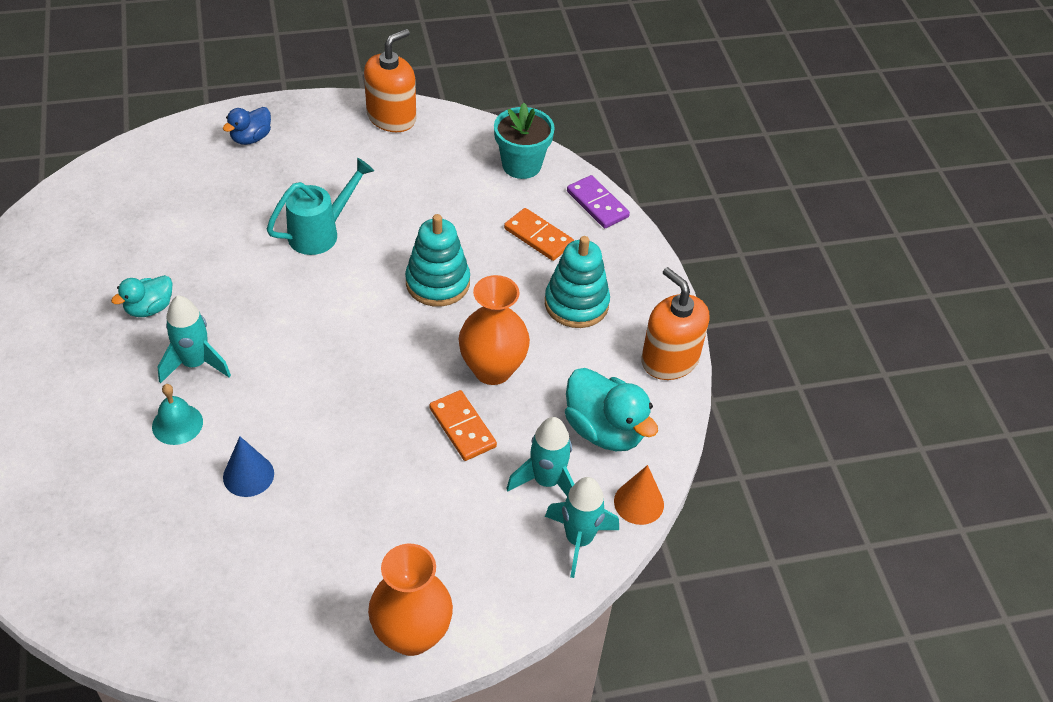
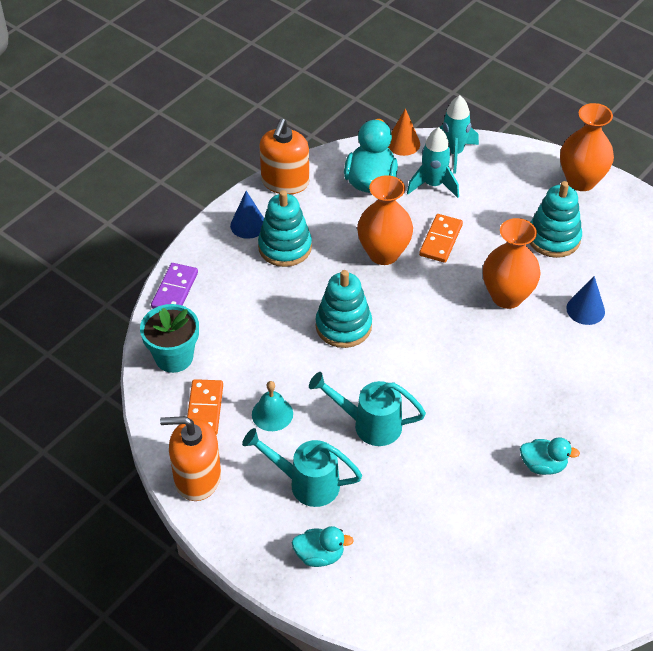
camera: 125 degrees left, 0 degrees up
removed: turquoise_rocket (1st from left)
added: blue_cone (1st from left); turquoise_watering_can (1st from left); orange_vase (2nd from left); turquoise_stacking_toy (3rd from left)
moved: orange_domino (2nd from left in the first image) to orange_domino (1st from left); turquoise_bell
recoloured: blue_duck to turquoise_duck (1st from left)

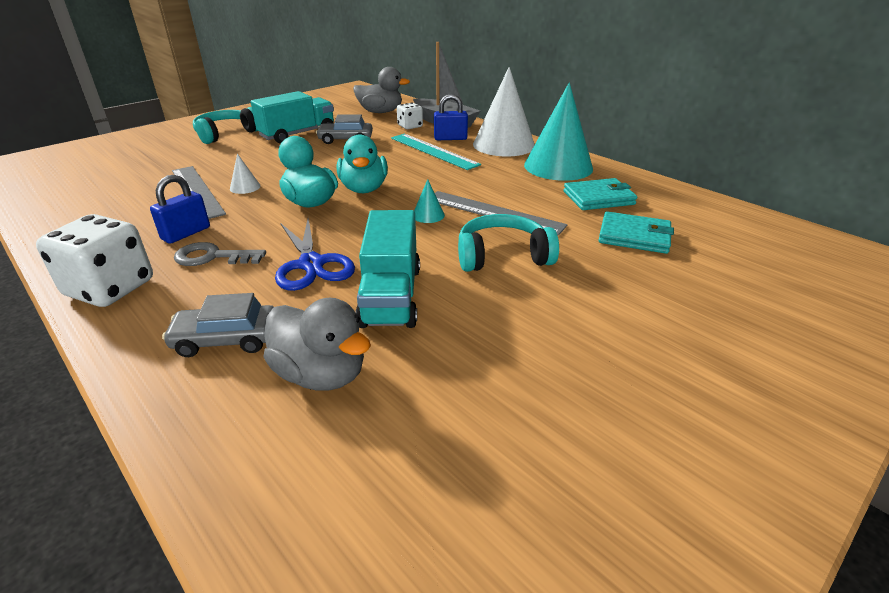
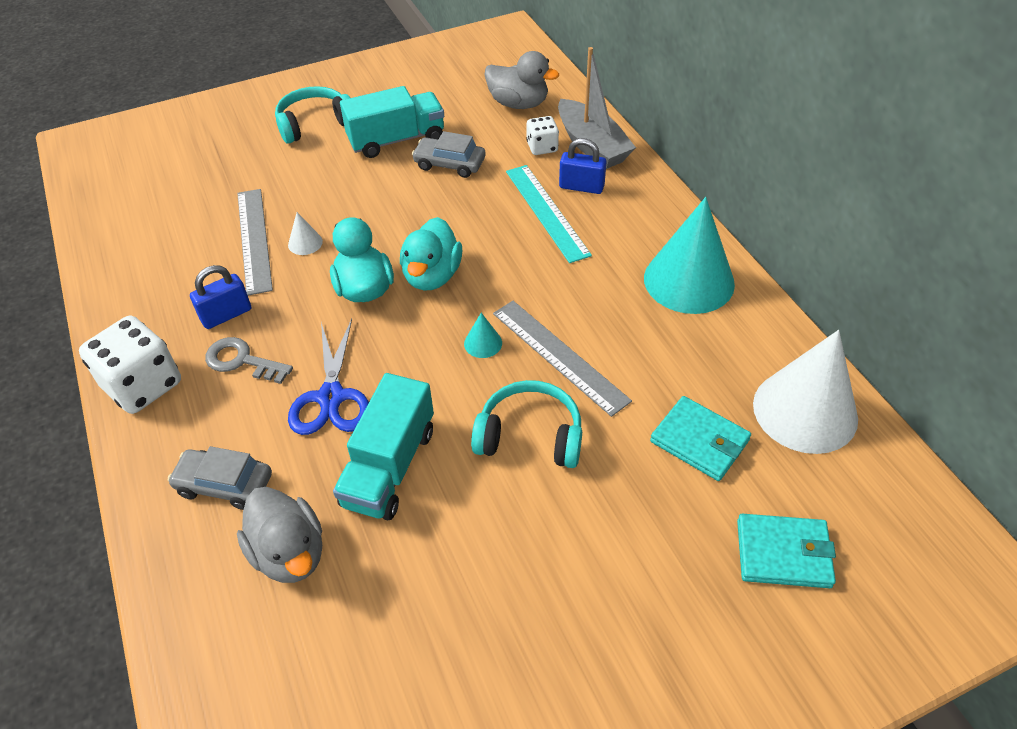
camera: 20 degrees right, 15 degrees up
moved: turquoise_wallet (1st from left in the first image) to turquoise_wallet (2nd from left); white_cone (2nd from left)

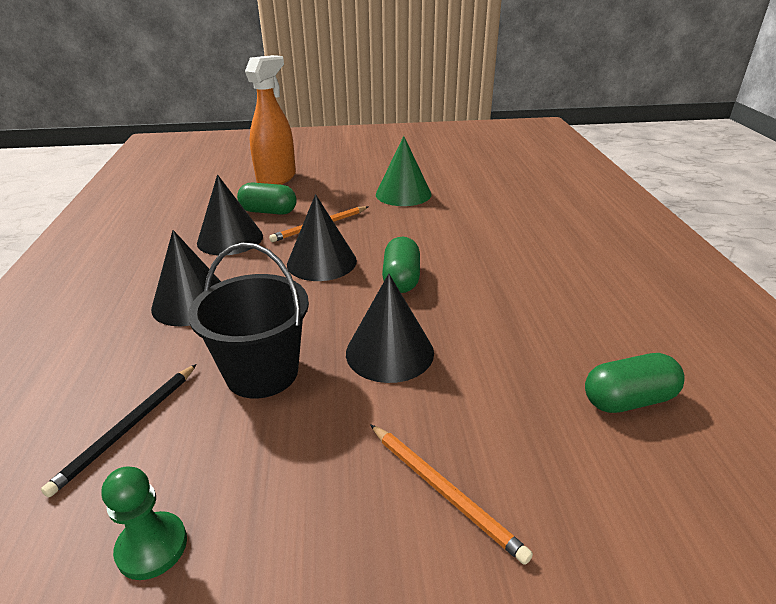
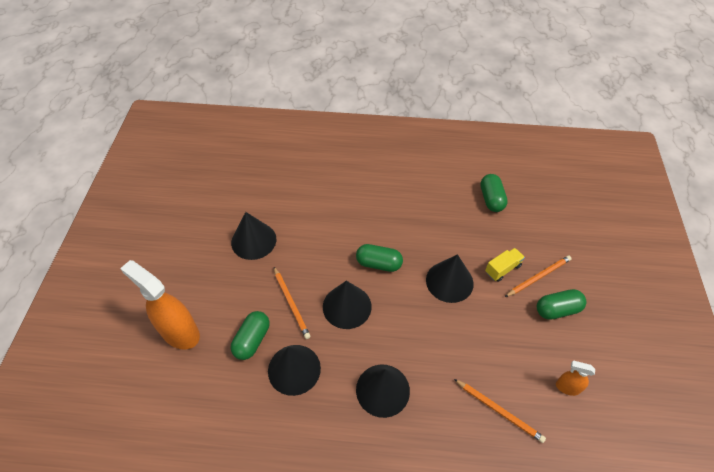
camera: 80 degrees left, 20 degrees up
removed: black_bucket
added: yellow_truck; green_capsule (4th from left)
replaced: green_pawn to orange_spray_bottle (2nd from left)
recoloured: green_cone to black_cone (1st from left); black_pencil to orange_pencil (2nd from left)

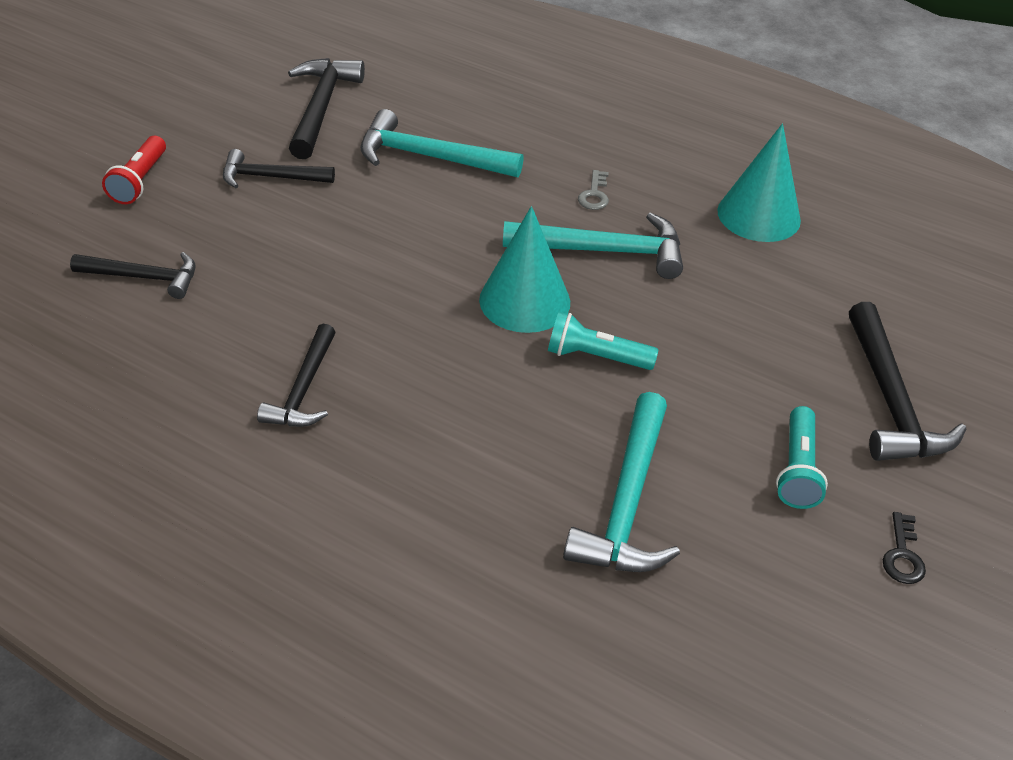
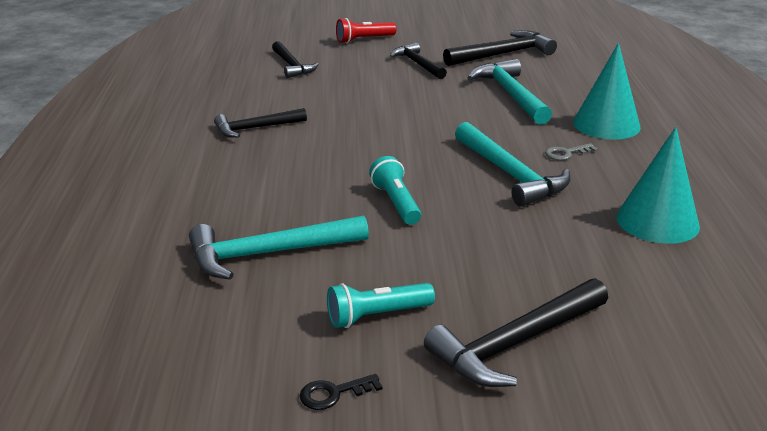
camera: 60 degrees right, 15 degrees down
moved: turquoise_cone (1st from left)

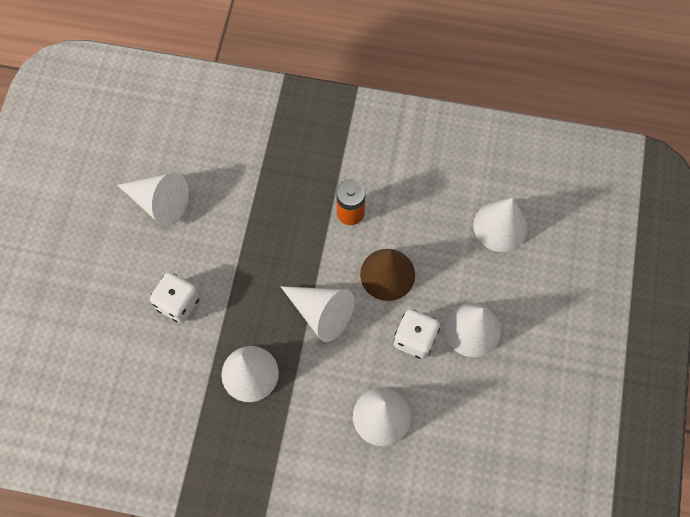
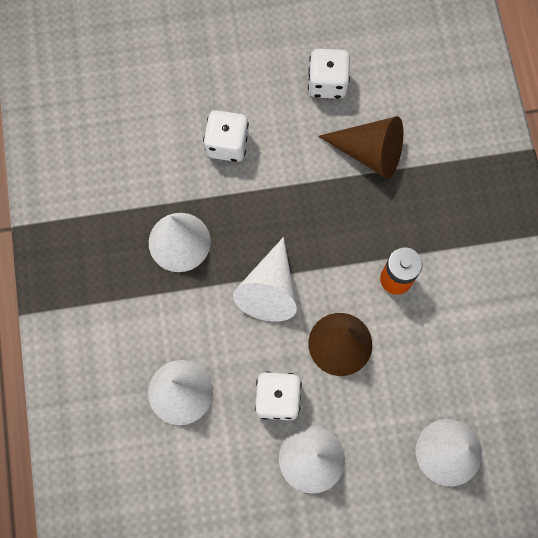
camera: 70 degrees right, 5 degrees up
added: brown_cone (2nd from left)
replaced: white_cone (1st from left) to white_dice (3rd from left)

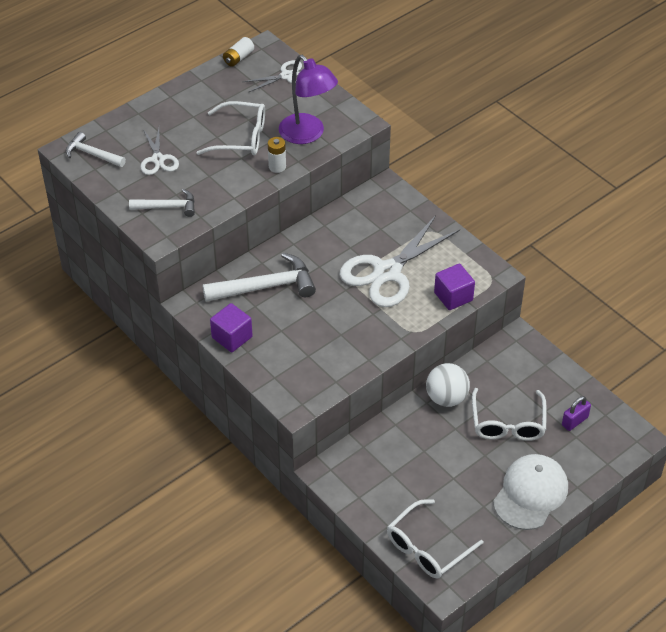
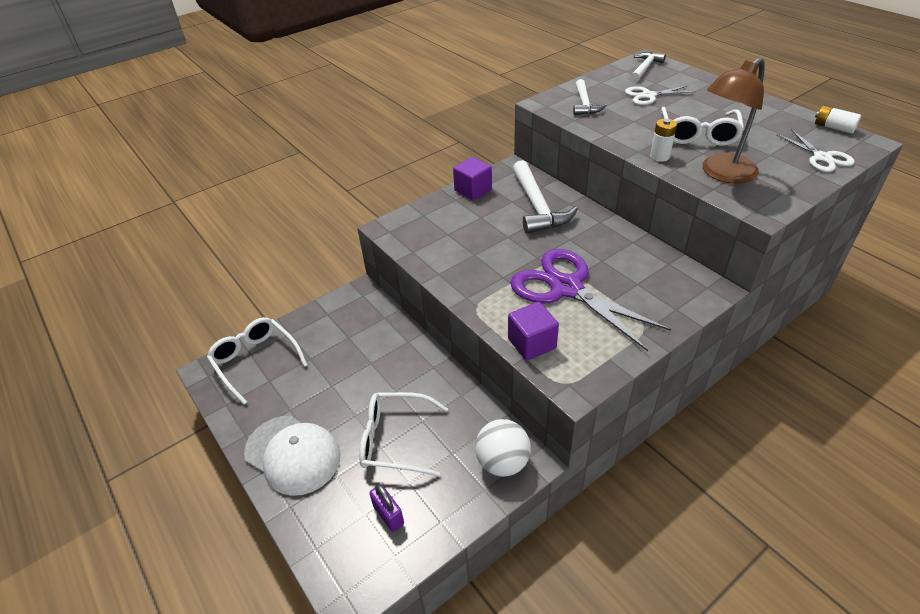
camera: 95 degrees right, 5 degrees down
moved: white_ball
recoloured: white_scissors (3rd from left) to purple_scissors; purple_lamp to brown_lamp

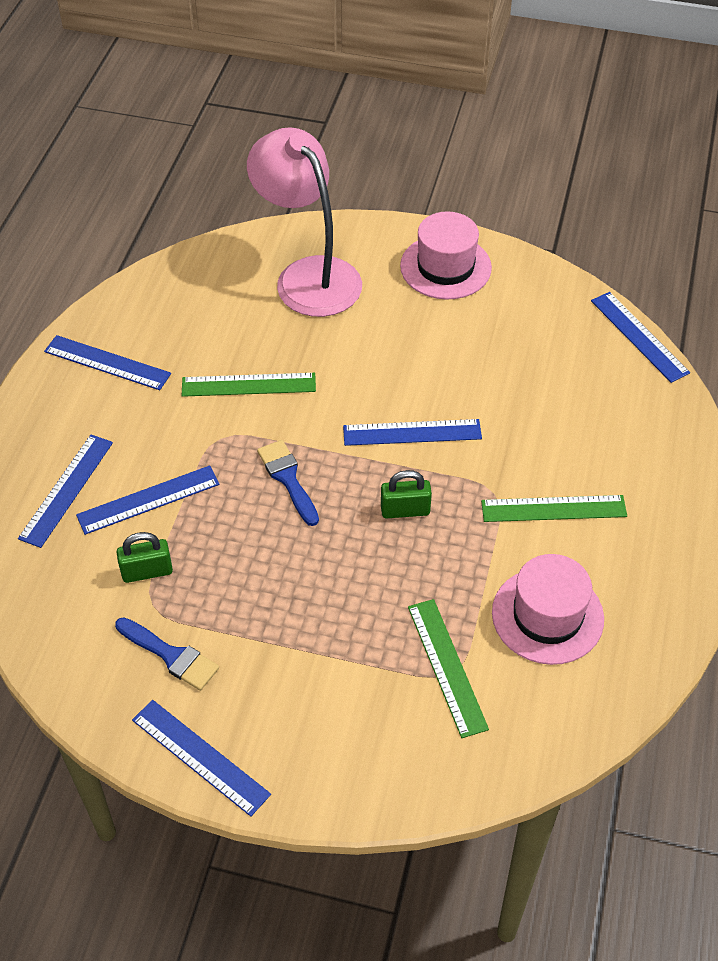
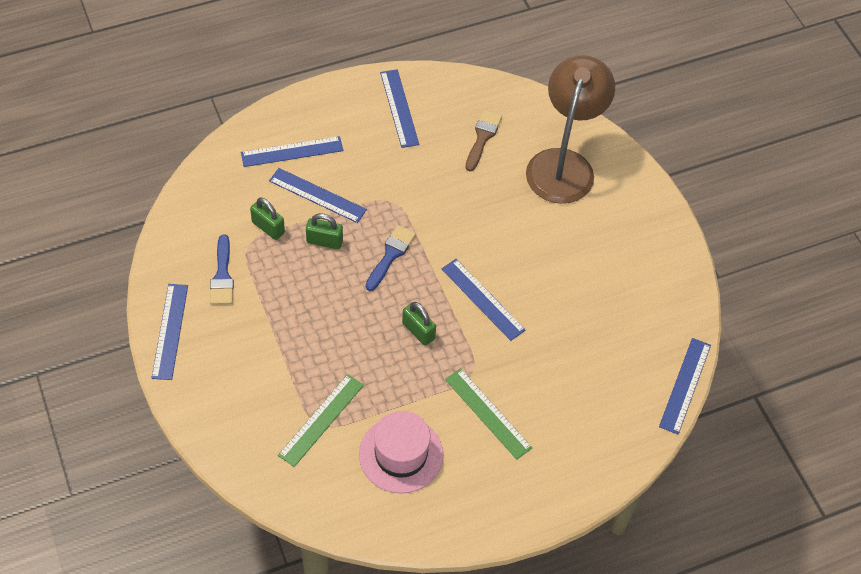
camera: 50 degrees right, 5 degrees up
removed: green_ruler (1st from left); pink_hat (1st from left)
added: green_padlock (2nd from left); brown_brush
recoloured: pink_lamp to brown_lamp

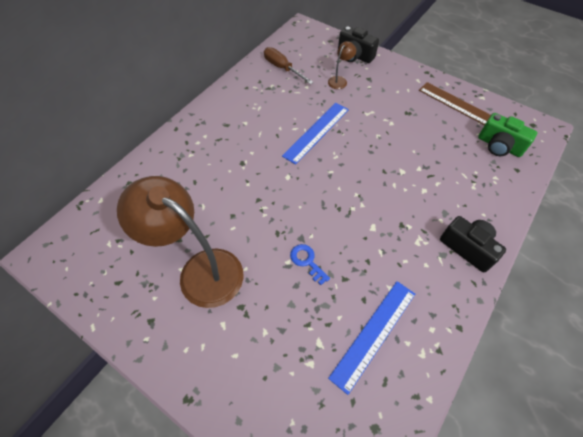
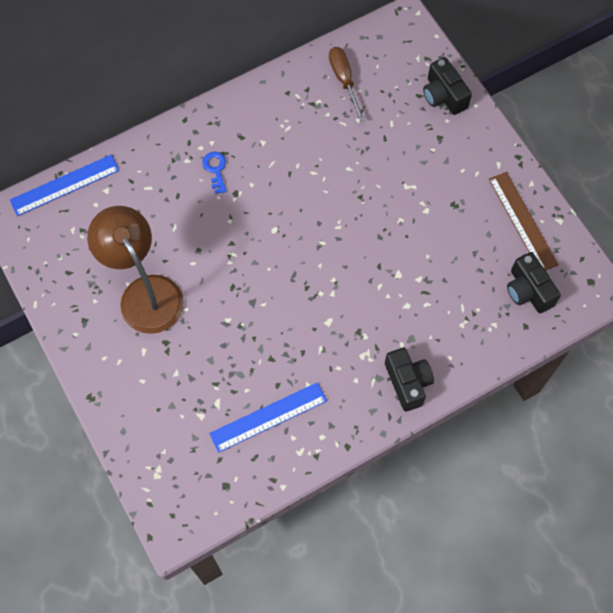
camera: 25 degrees right, 10 degrees up
removed: brown_lamp (2nd from left)
moved: blue_ruler (1st from left); blue_key
recoloured: green_camera to black_camera (3rd from left)

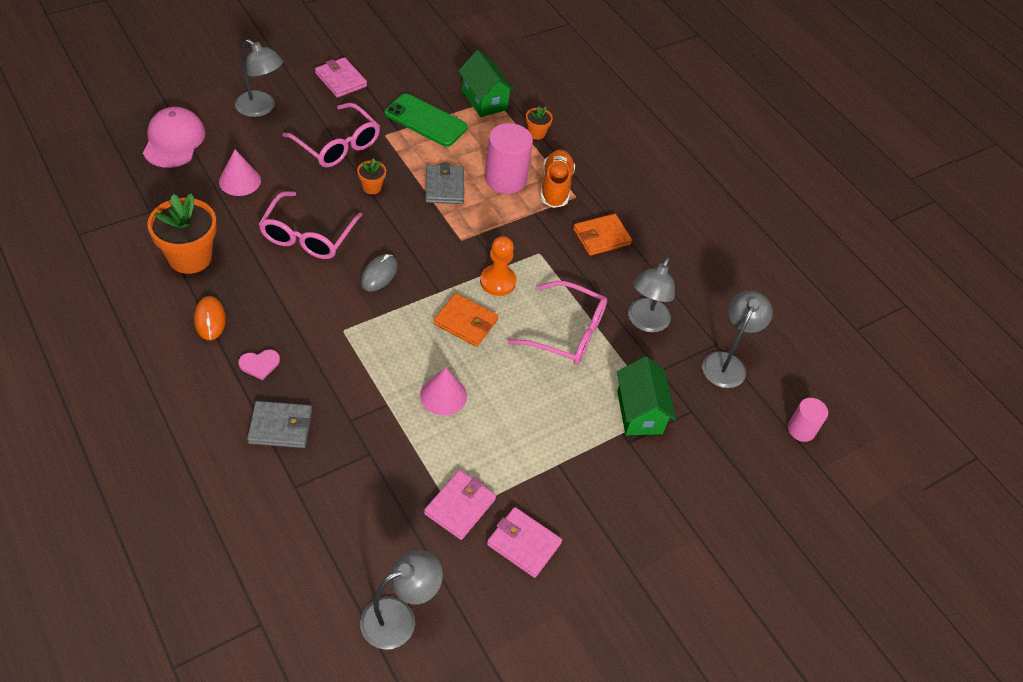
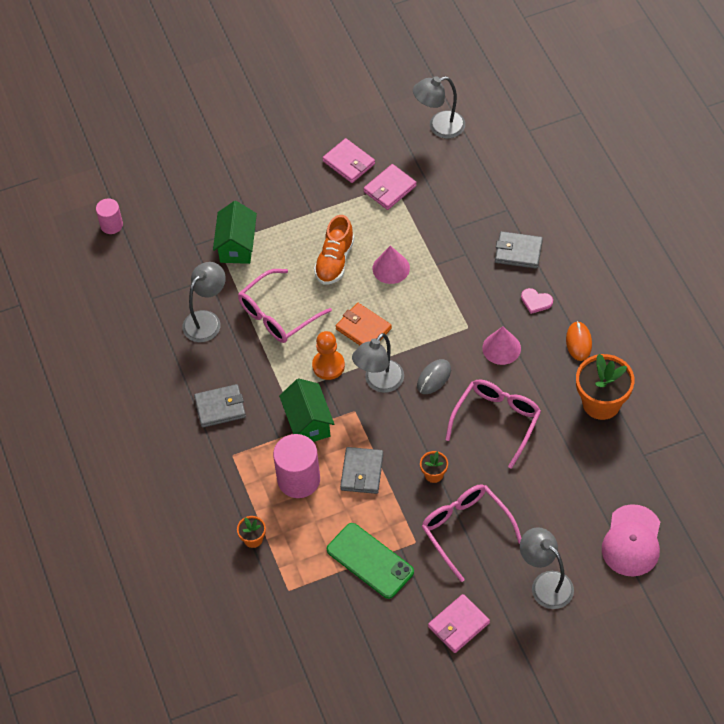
camera: 160 degrees left, 5 degrees up
moved: green_house (1st from left in the first image) to green_house (2nd from left); orange_shoe; grey_lamp (4th from left in the first image) to grey_lamp (2nd from left); pink_cone (1st from left in the first image) to pink_cone (2nd from left)
recoloured: orange_wallet (2nd from left) to grey_wallet (1st from left)
turned: pink_glasses (3rd from left in the first image) 75 degrees counterclockwise; pink_wallet (1st from left in the first image) 75 degrees clockwise; pink_heart 150 degrees counterclockwise

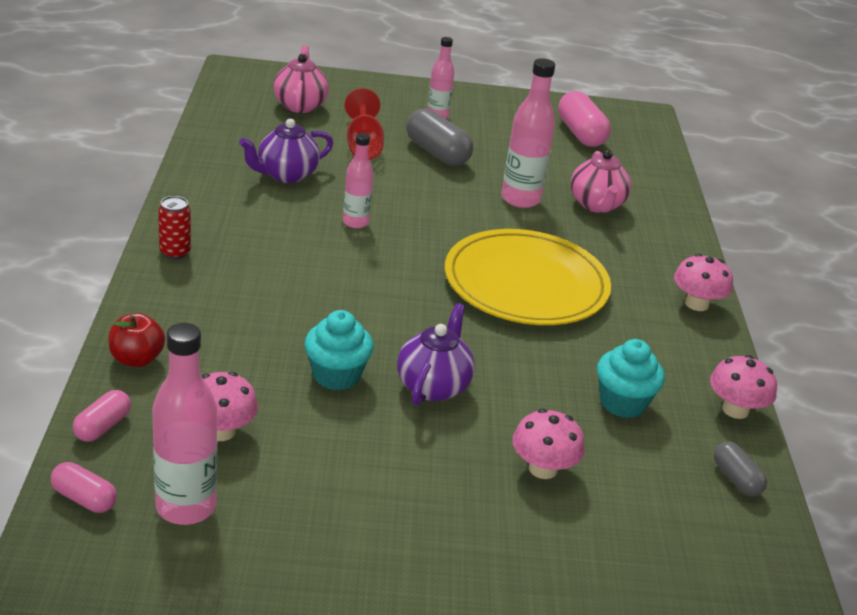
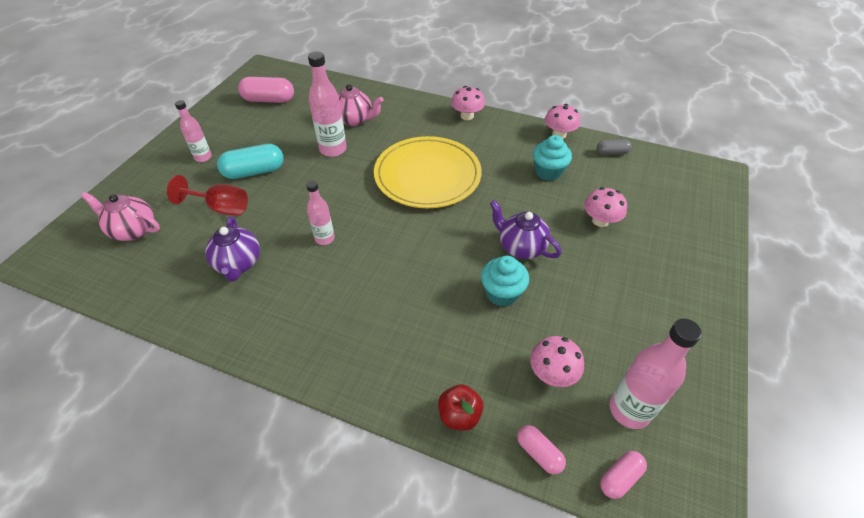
camera: 65 degrees left, 15 degrees up
removed: red_can
recoloured: grey_capsule (1st from left) to turquoise_capsule

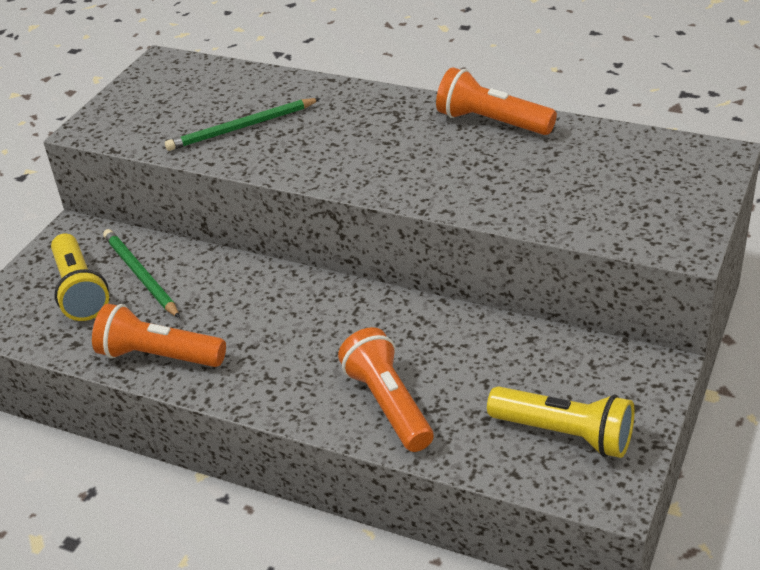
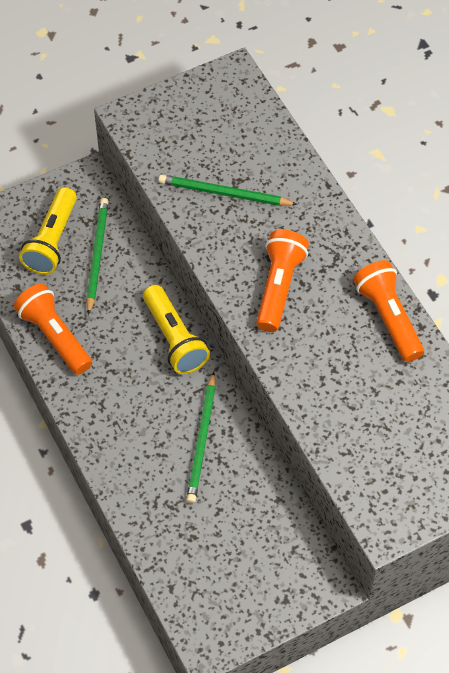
camera: 35 degrees right, 20 degrees up
added: green_pencil (2nd from left)
moved: yellow_flashlight (2nd from left); orange_flashlight (2nd from left)

